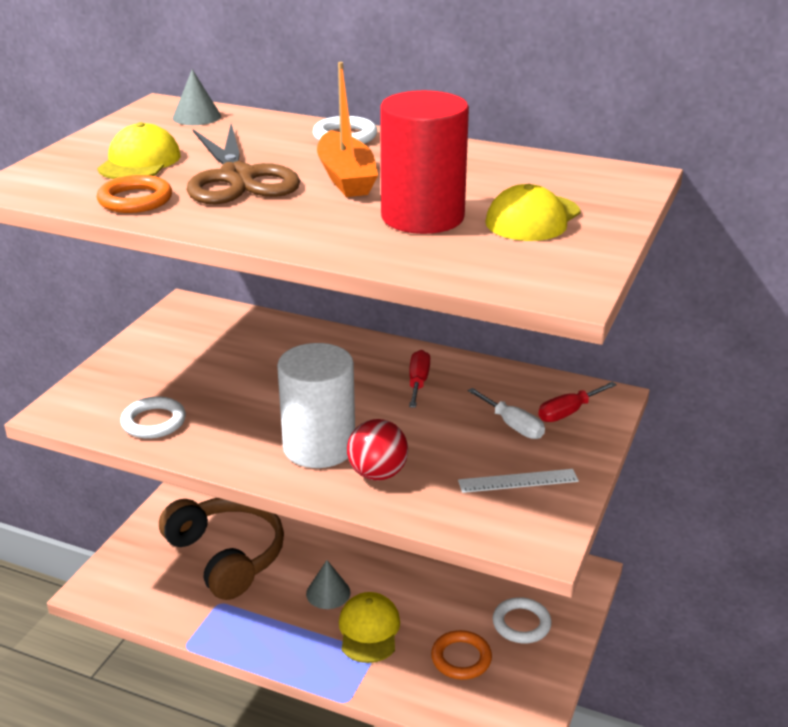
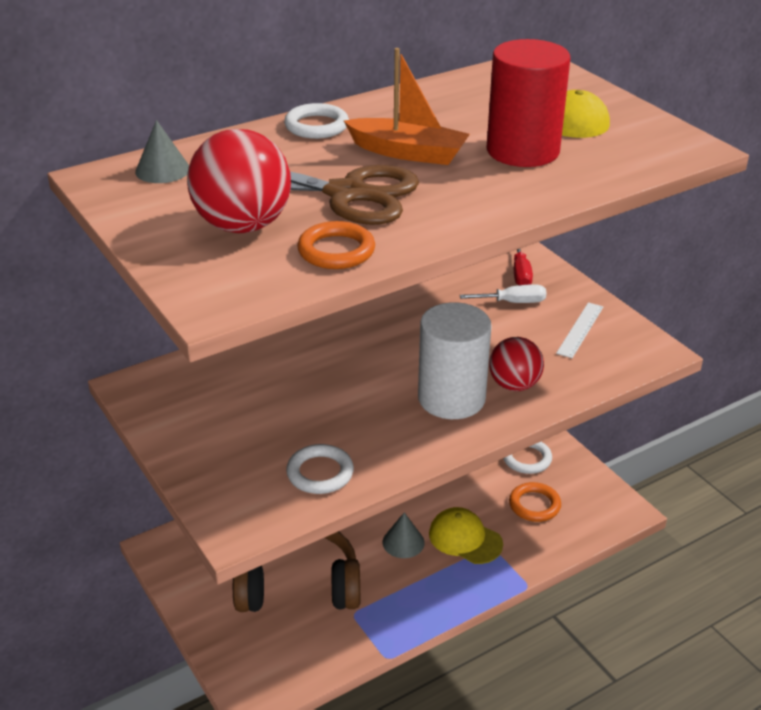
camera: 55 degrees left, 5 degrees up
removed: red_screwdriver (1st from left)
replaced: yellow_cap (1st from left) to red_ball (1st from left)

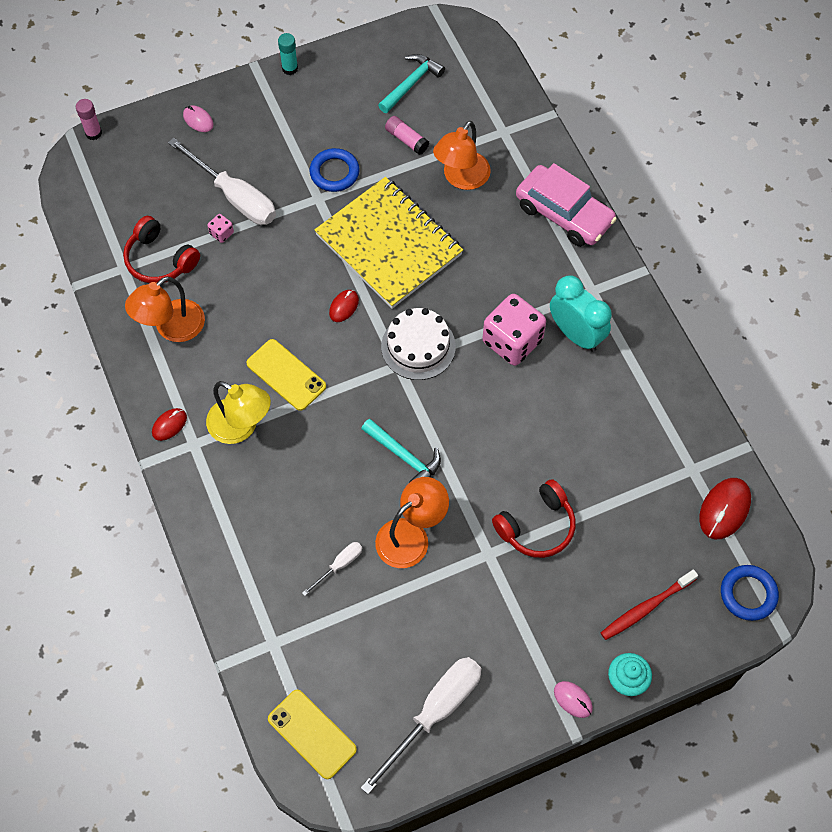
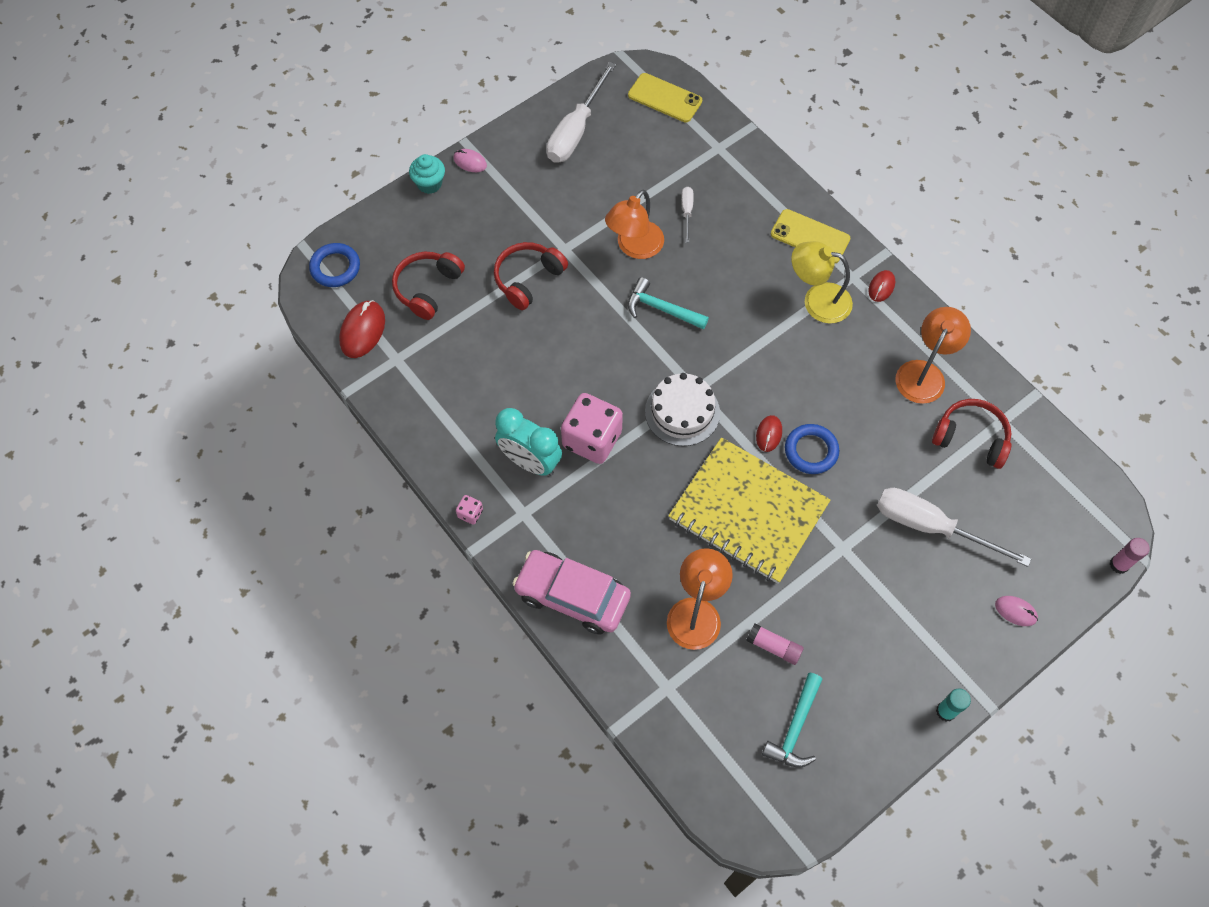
camera: 165 degrees right, 0 degrees up
removed: red_toothbrush
added: red_headphones (1st from left)
moved: pink_dice (1st from left); yellow_phone (1st from left in the first image) to yellow_phone (2nd from left); blue_ring (1st from left in the first image) to blue_ring (2nd from left)
turned: white_screwdriver (2nd from left) 150 degrees clockwise

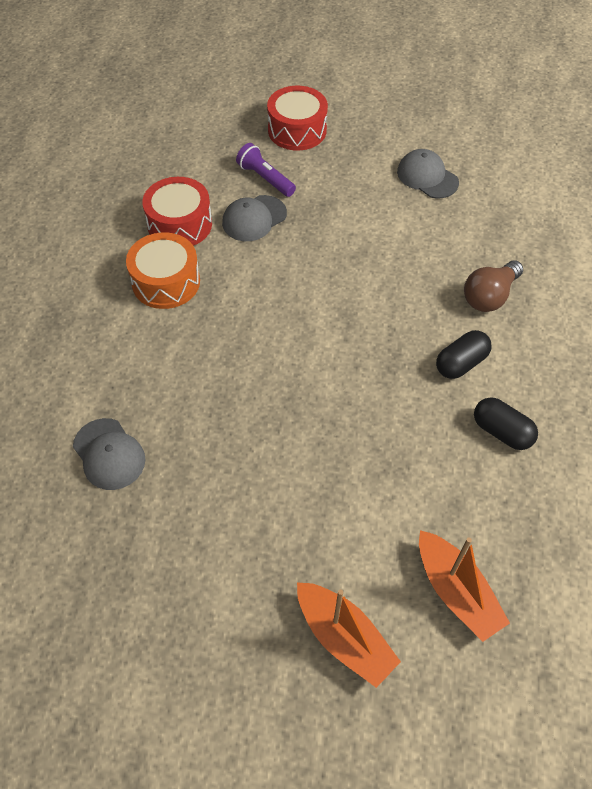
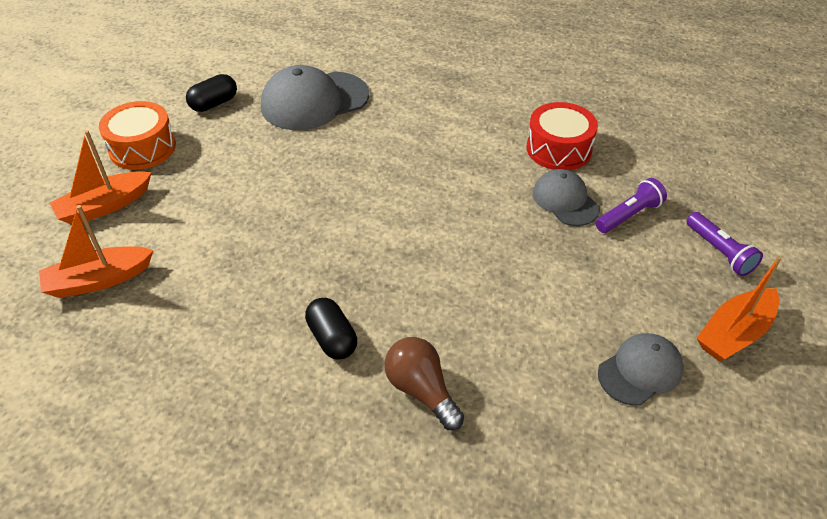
camera: 100 degrees right, 10 degrees down
added: orange_boat (3rd from left)
moved: orange_drum; black_capsule (2nd from left in the first image) to black_capsule (1st from left)
replaced: red_drum (2nd from left) to purple_flashlight (2nd from left)
resized: grey_cap (1st from left) x1.70

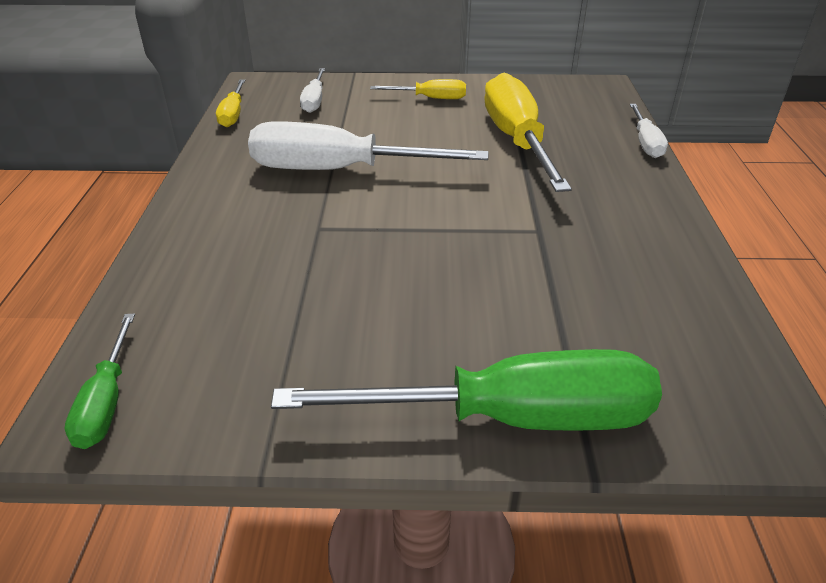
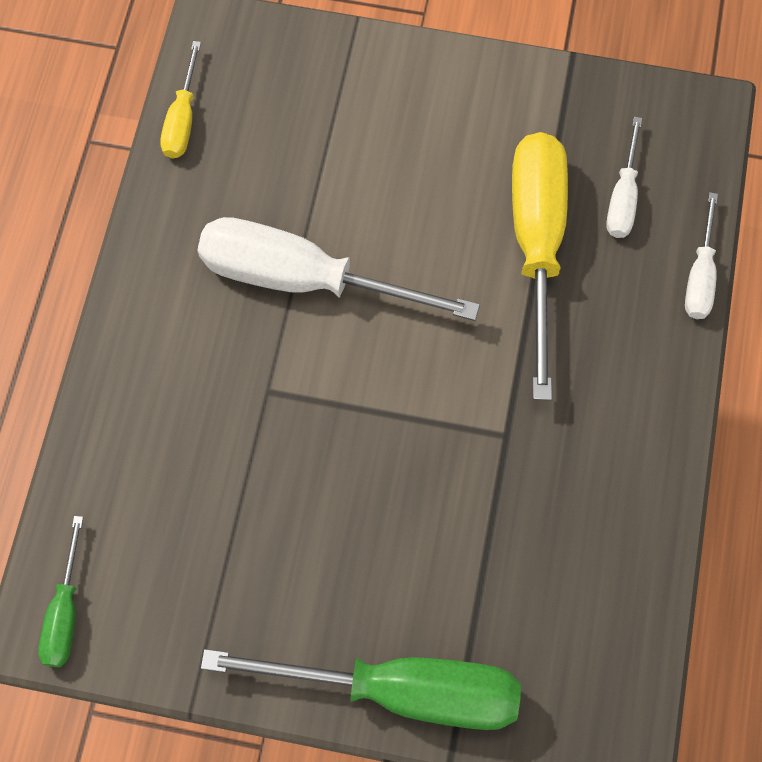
camera: 10 degrees right, 30 degrees up
removed: yellow_screwdriver (2nd from left)
moved: white_screwdriver (1st from left in the first image) to white_screwdriver (2nd from left)

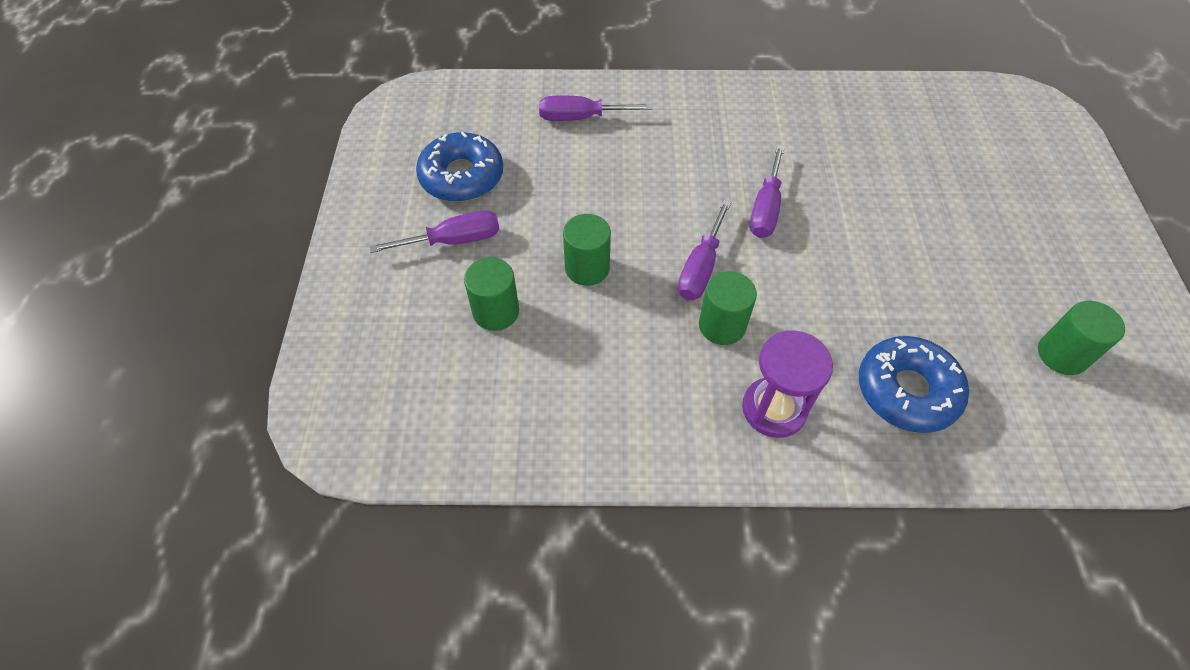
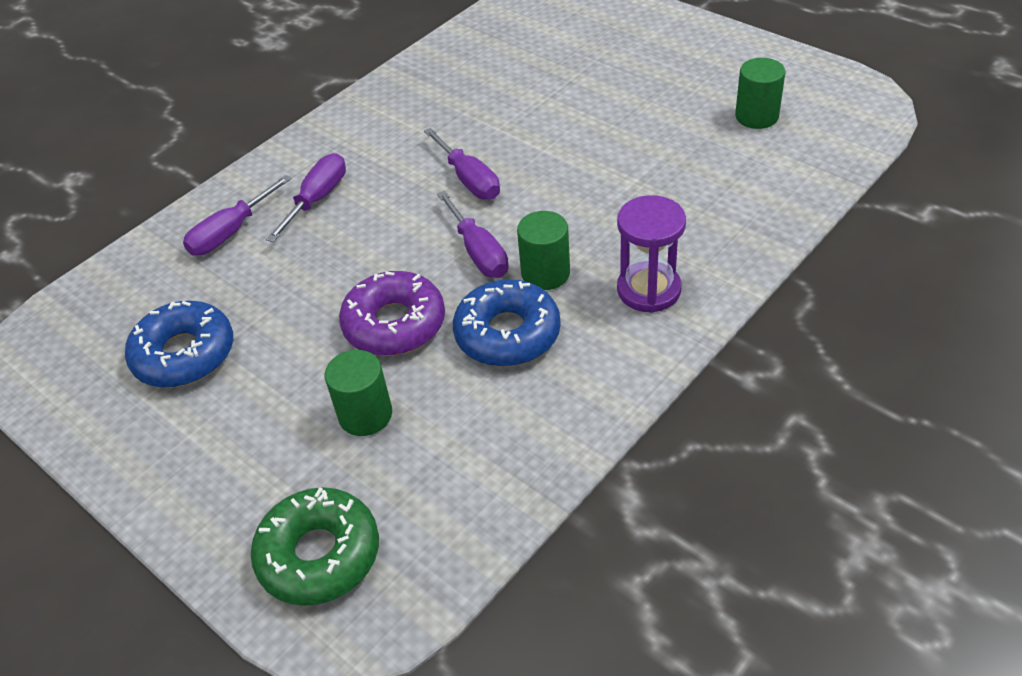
camera: 45 degrees left, 10 degrees down
added: green_donut
moved: purple_screwdriver (1st from left in the first image) to purple_screwdriver (2nd from left); blue_donut (2nd from left)
replaced: green_cylinder (2nd from left) to purple_donut

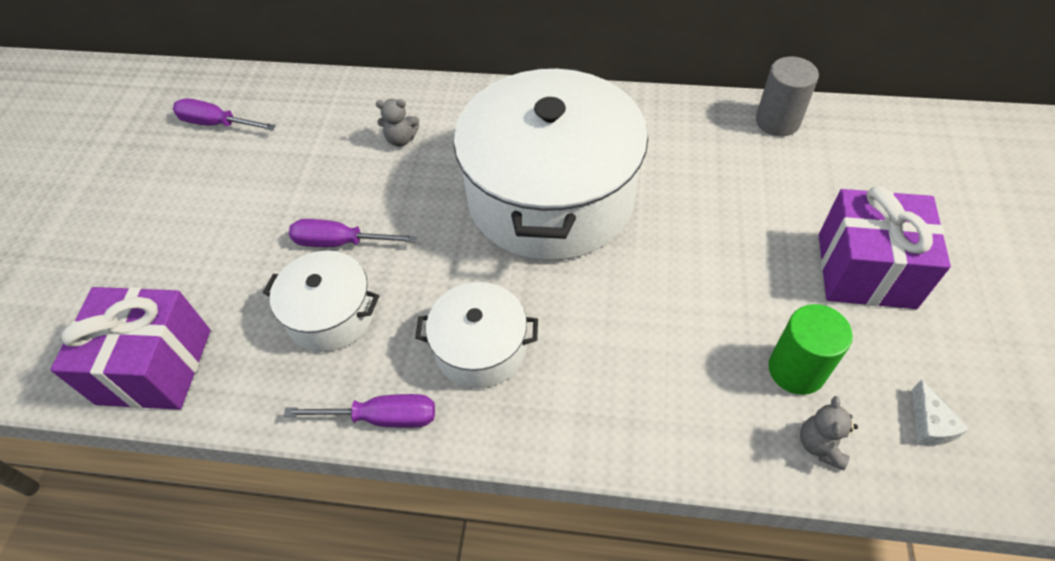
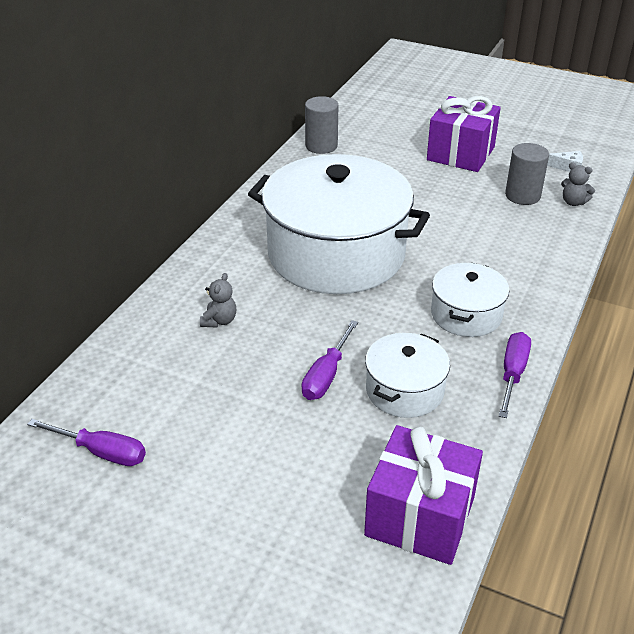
camera: 75 degrees left, 15 degrees down
recoloured: green_cylinder to grey_cylinder (2nd from left)
turned: purple_screwdriver (1st from left) 105 degrees counterclockwise

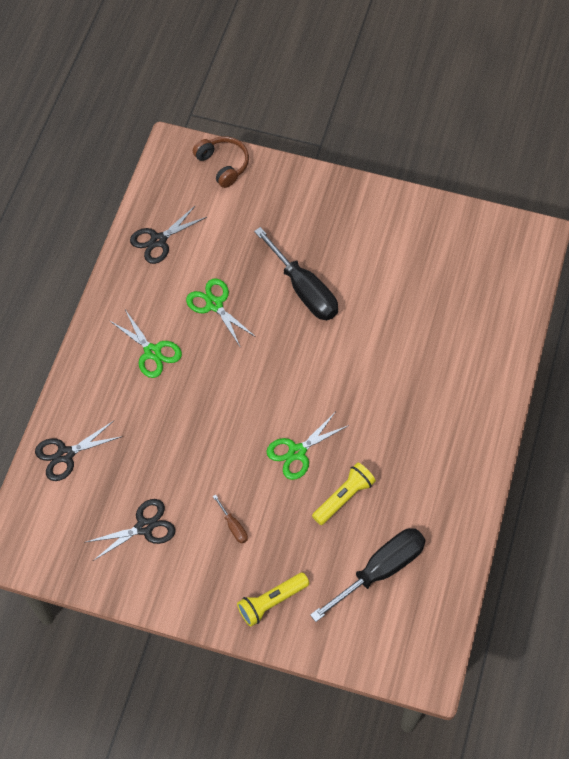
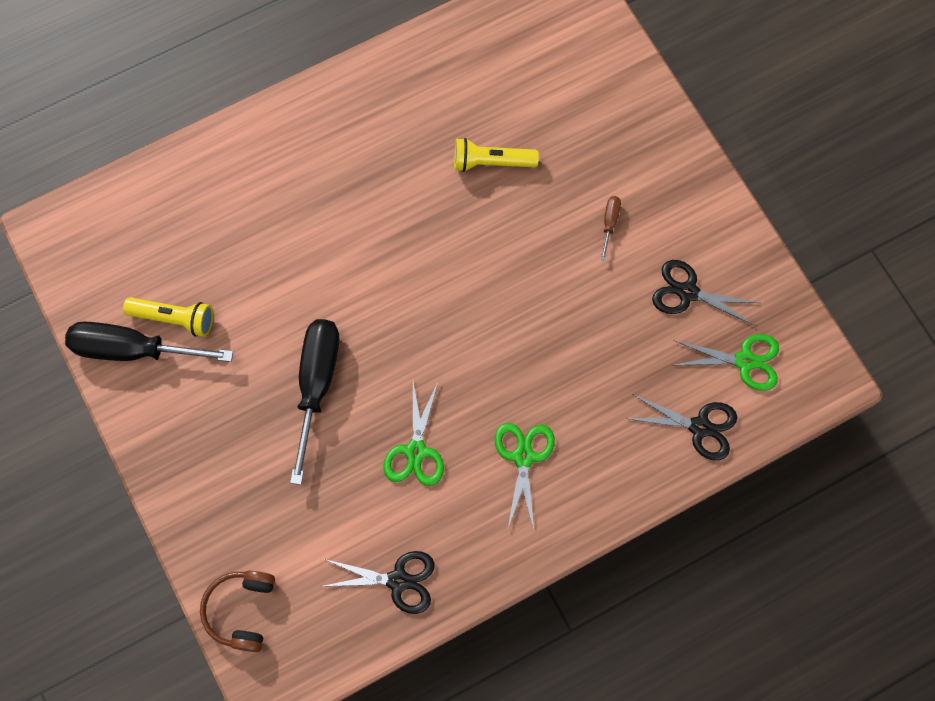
camera: 135 degrees left, 10 degrees up
moved: black_screwdriver (2nd from left in the first image) to black_screwdriver (1st from left); yellow_flashlight (1st from left); green_scissors (3rd from left)

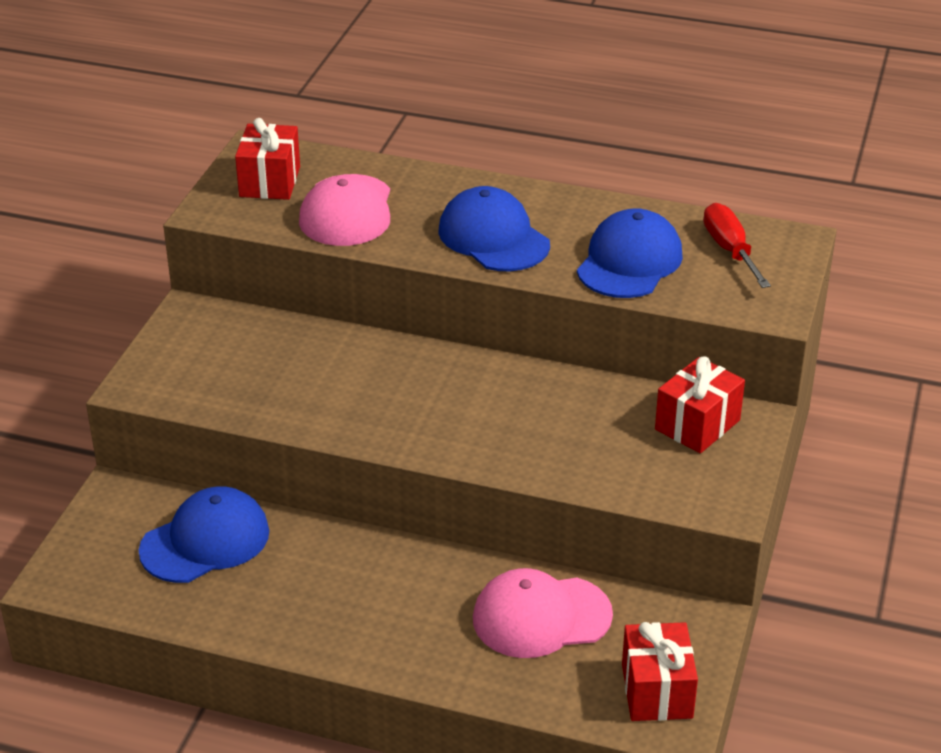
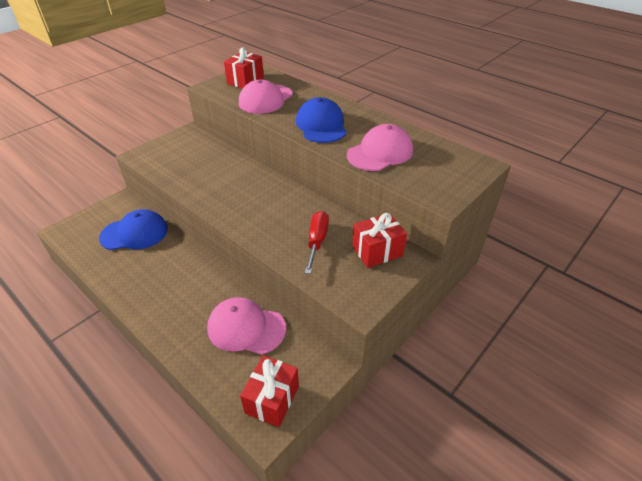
camera: 25 degrees right, 5 degrees up
moved: red_screwdriver
recoloured: blue_cap (3rd from left) to pink_cap (3rd from left)

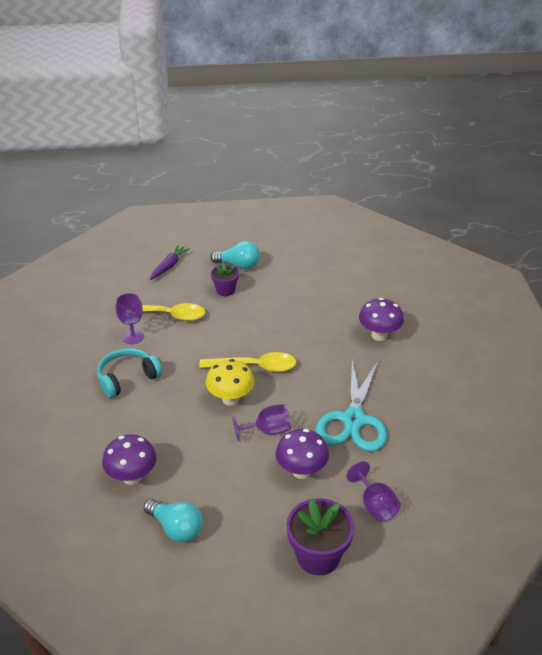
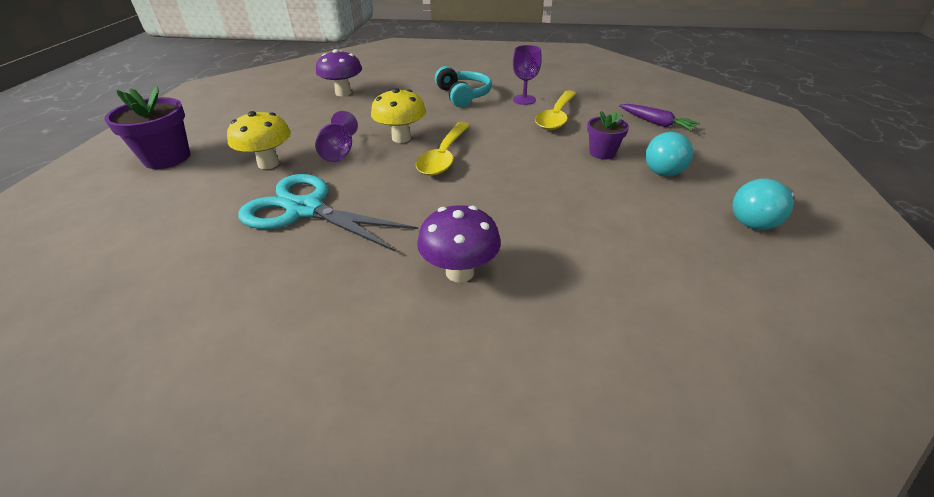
camera: 105 degrees right, 0 degrees up
removed: purple_goblet (3rd from left)
moved: turquoise_light_bulb (1st from left in the first image) to turquoise_light_bulb (2nd from left)
recoloured: purple_mushroom (2nd from left) to yellow_mushroom (1st from left)

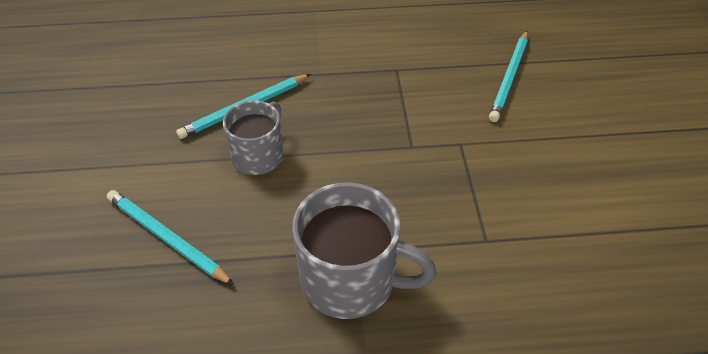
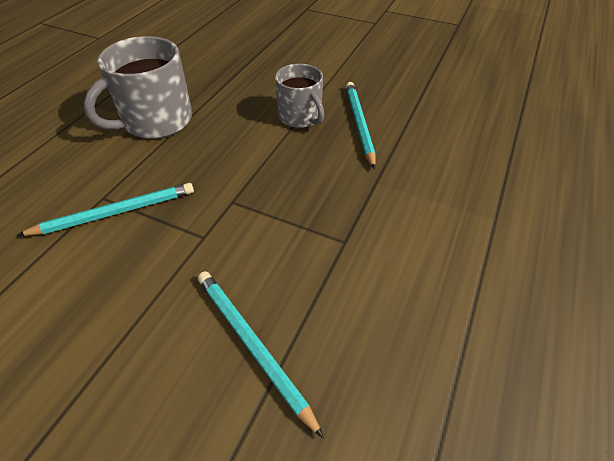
camera: 120 degrees right, 0 degrees up
moved: turquoise_pencil (1st from left)

